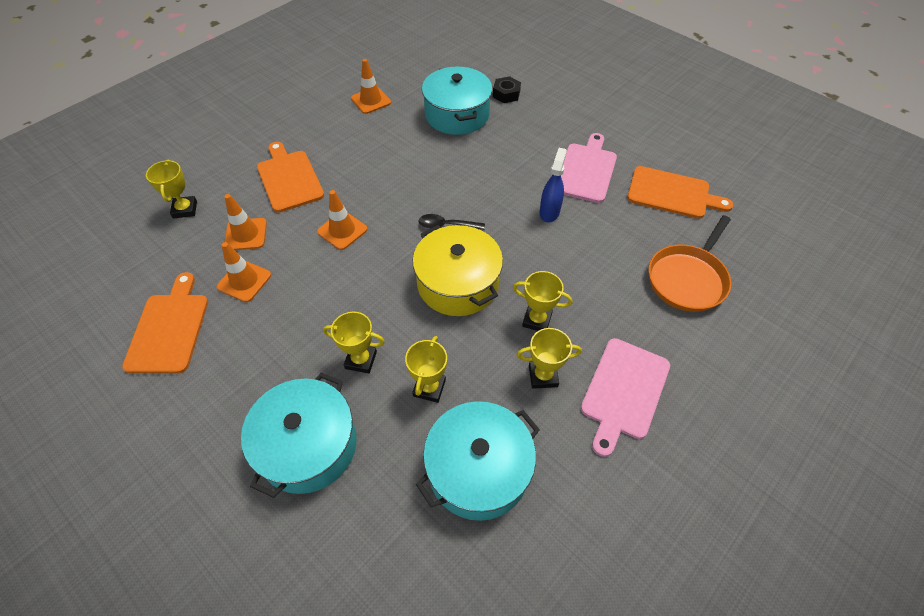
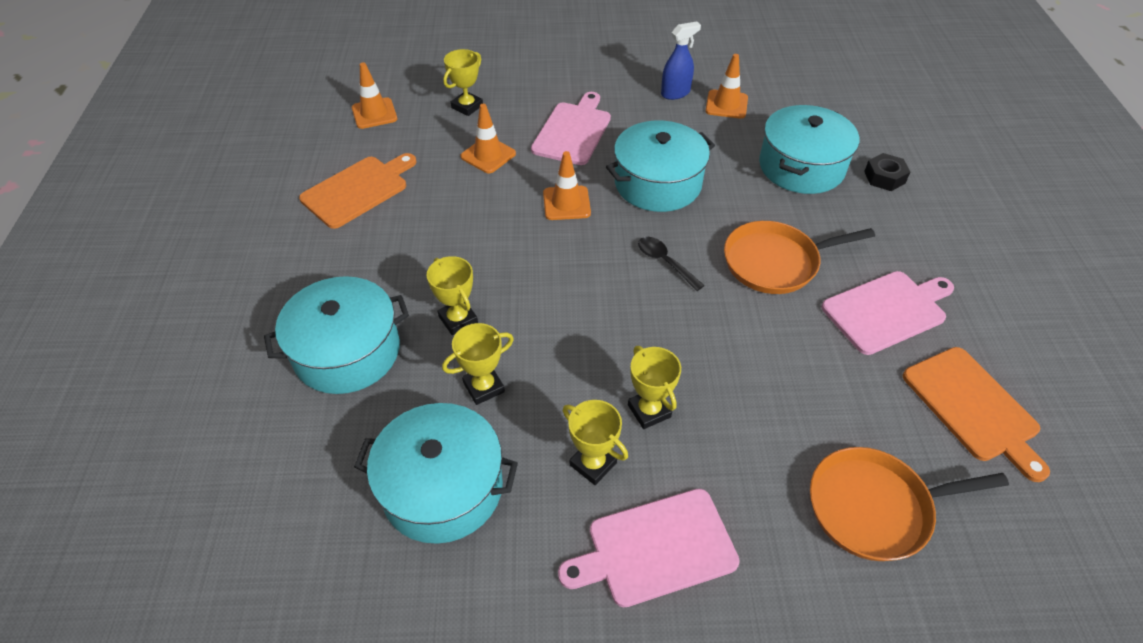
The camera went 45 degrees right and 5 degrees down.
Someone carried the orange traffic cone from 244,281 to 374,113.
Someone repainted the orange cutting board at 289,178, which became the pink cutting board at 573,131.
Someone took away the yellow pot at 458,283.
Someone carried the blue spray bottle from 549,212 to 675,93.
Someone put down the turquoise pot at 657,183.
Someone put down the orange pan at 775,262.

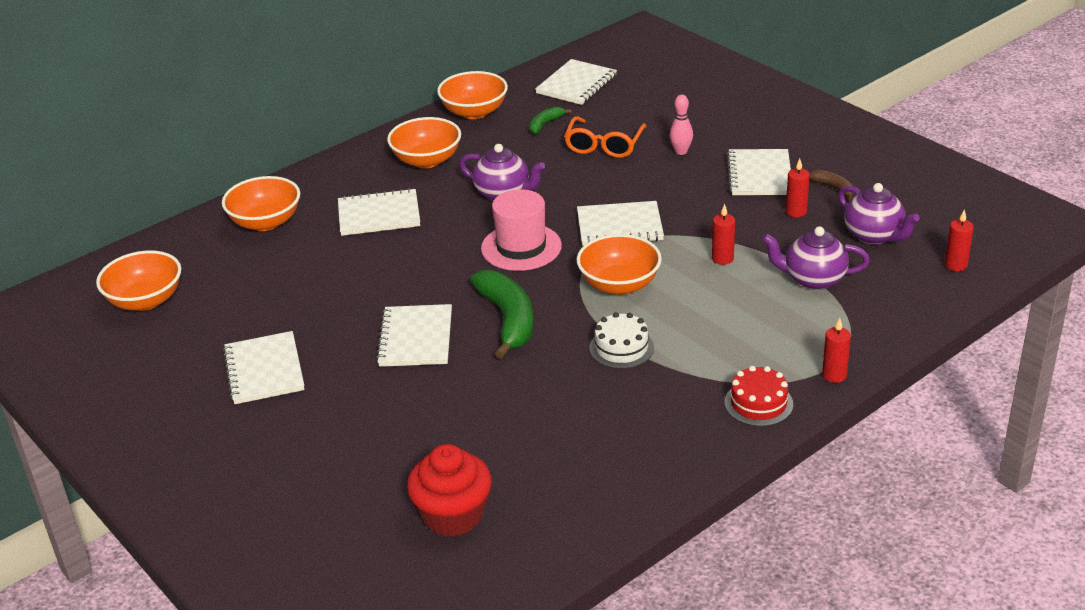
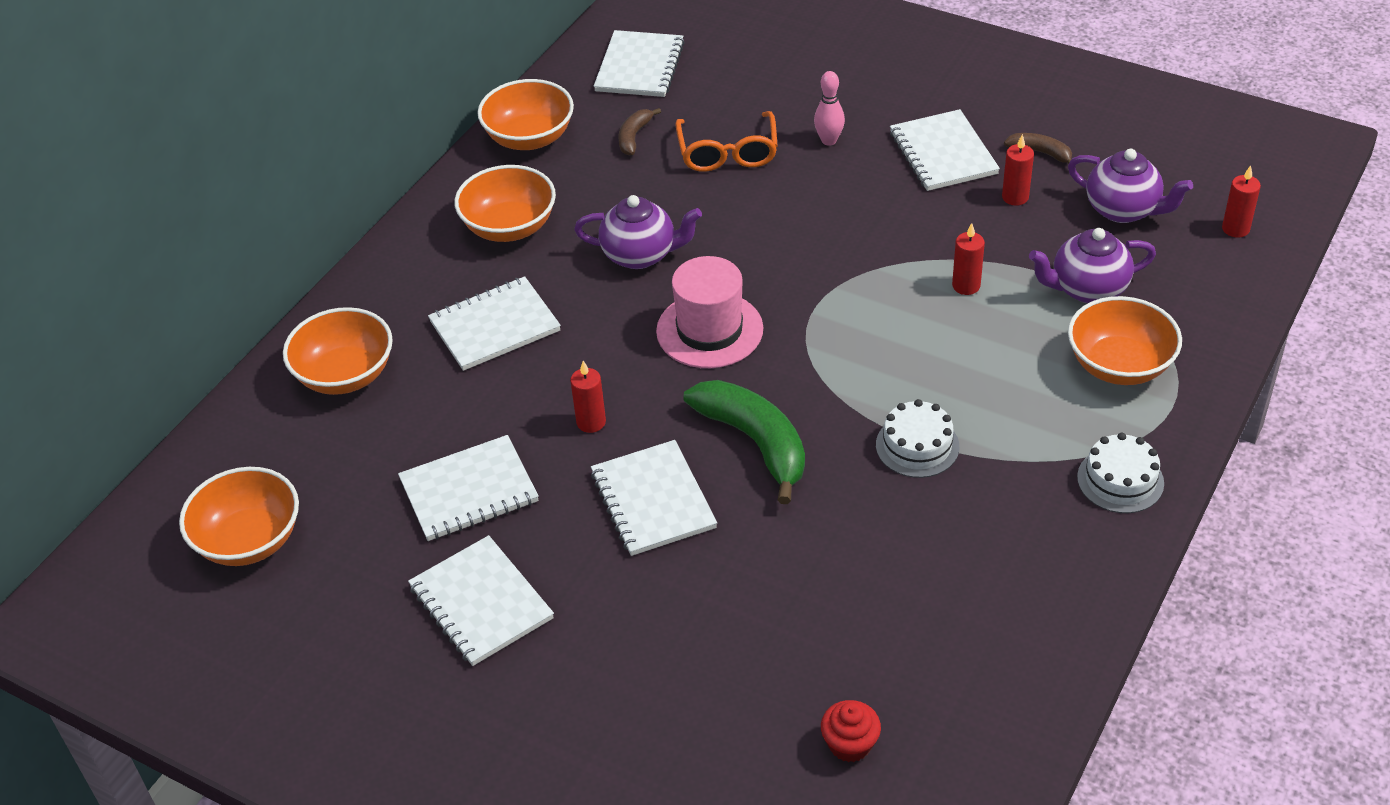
The camera went 20 degrees left and 10 degrees up.
Someone scaled the red cupcake at 453,515 by 0.55.
Someone repainted the green banana at 545,124, which became the brown banana at 634,137.
Someone carried the white notebook from 619,226 to 469,491.
Someone carried the orange bowl from 619,284 to 1119,365.
Someone repainted the red cake at 758,403, which became the white cake at 1120,480.
Someone carried the red candle from 834,375 to 591,422.

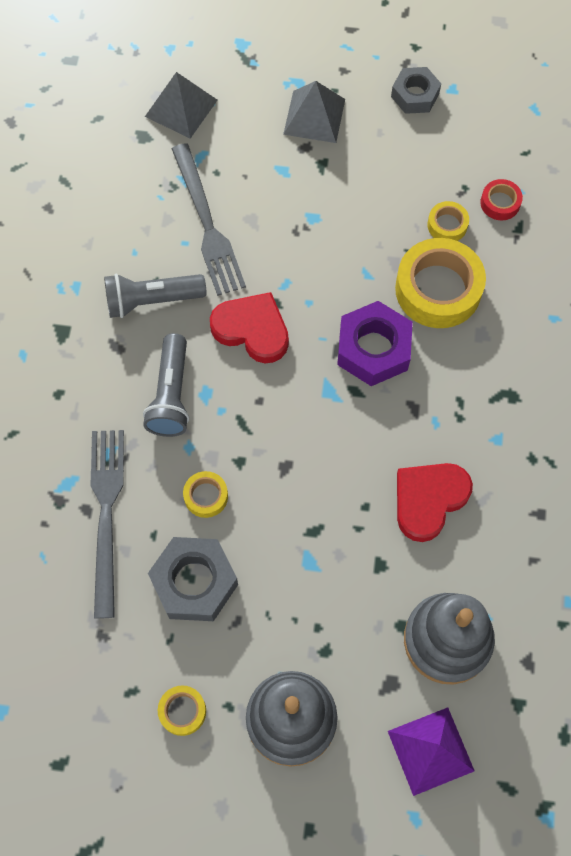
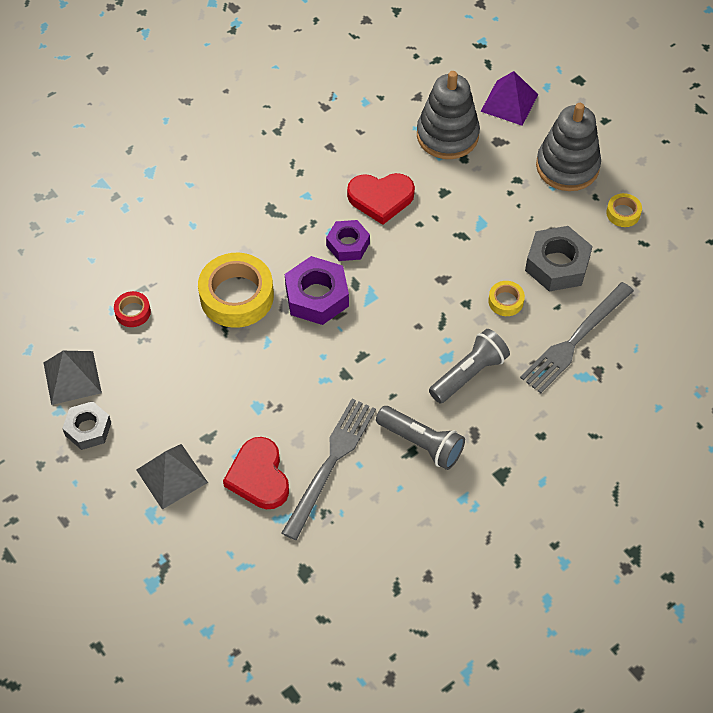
The camera went 135 degrees left and 10 degrees down.
Someone carried the grey pyramid from 181,108 to 72,377.
Someone carried the red heart from 252,330 to 259,477.
Someone took away the yellow tape at 447,225.
Someone put down the purple nut at 348,244.

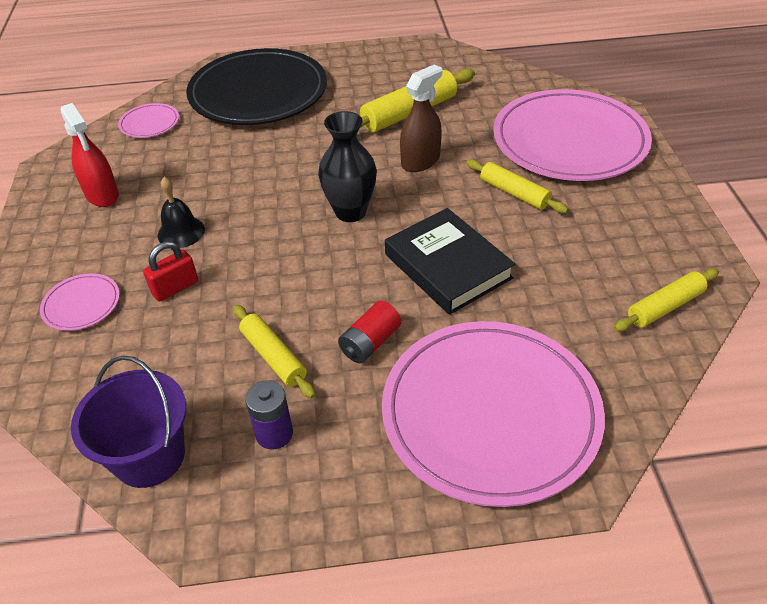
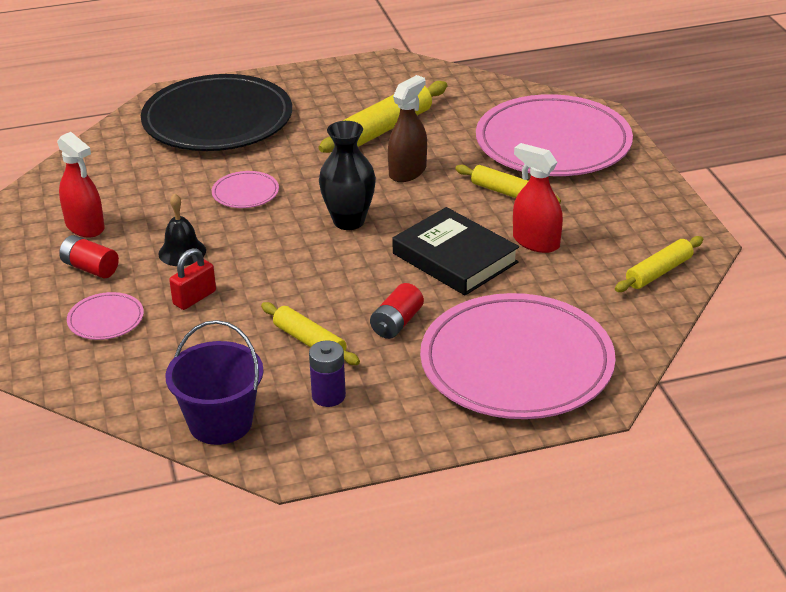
The camera went 10 degrees left and 10 degrees down.
Someone carried the pink plate from 149,123 to 245,193.
Someone put down the red battery at 90,268.
Someone put down the red spray bottle at 536,242.

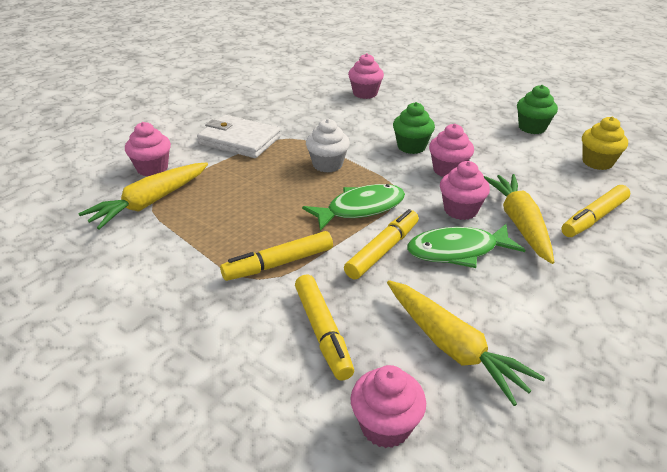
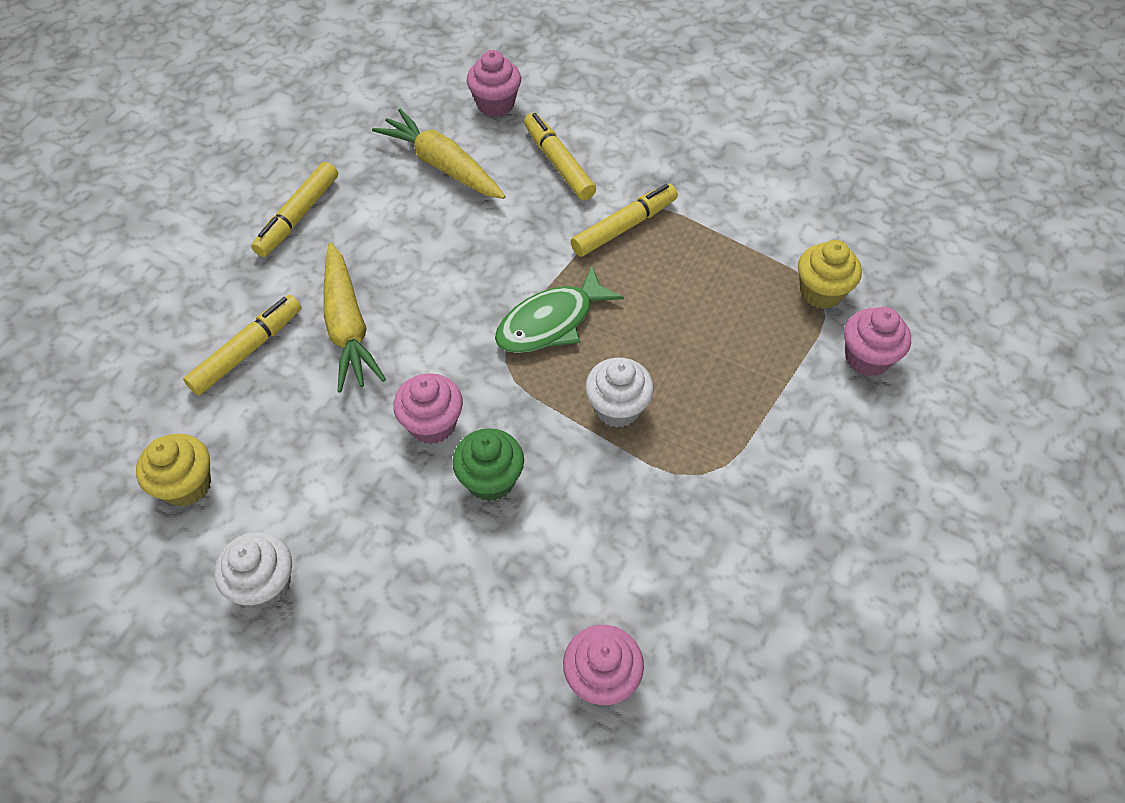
The camera went 170 degrees right and 20 degrees up.
Someone swapped the yellow carrot at 150,202 for the yellow cupcake at 821,292.
Someone took away the white wallet at 239,140.
Someone carried the yellow marker from 382,250 to 298,216.
Someone took away the green fish at 457,251.
Someone took away the pink cupcake at 460,210.
Someone repainted the green cupcake at 532,128, which became the white cupcake at 265,584.

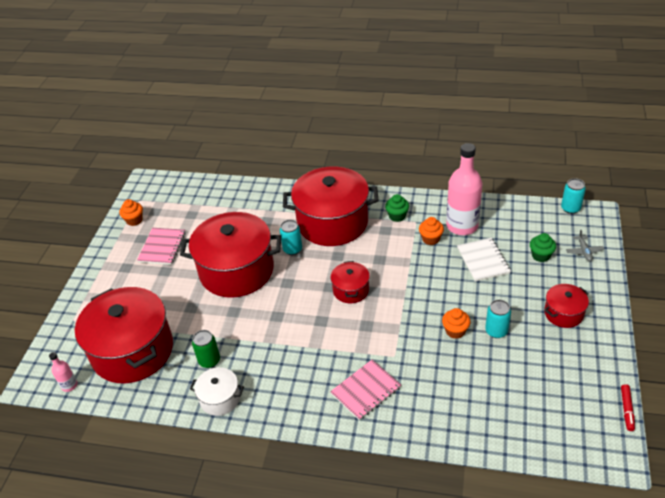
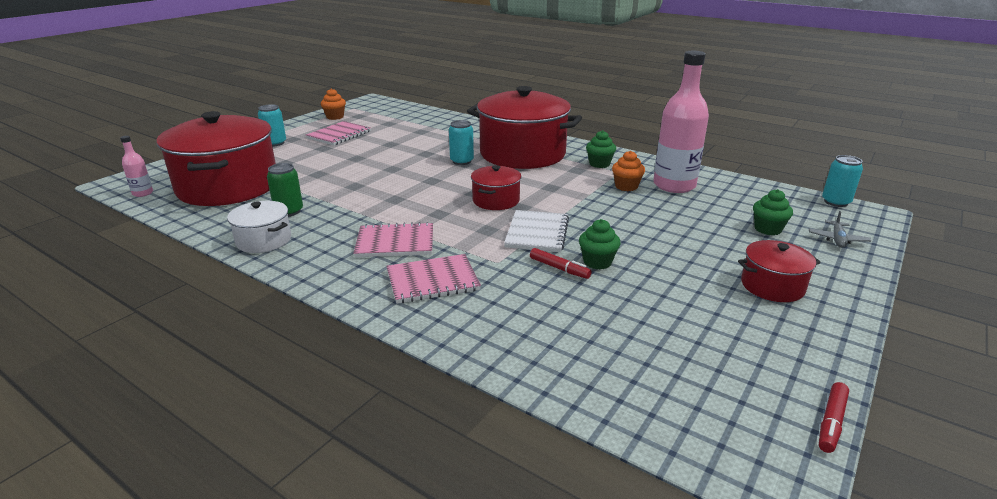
The camera went 20 degrees right and 15 degrees down.
Someone took away the red pot at 236,270.
Someone repainted the orange cupcake at 455,331, which became the green cupcake at 597,262.
Someone carried the white notebook from 483,260 to 537,233.
Someone carried the turquoise can from 496,331 to 275,143.
Someone put down the pink notebook at 395,242.
Someone put down the red marker at 559,268.

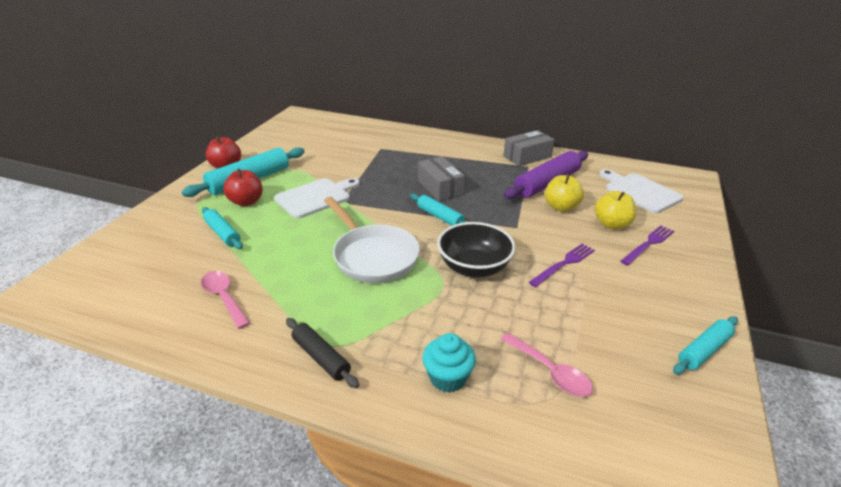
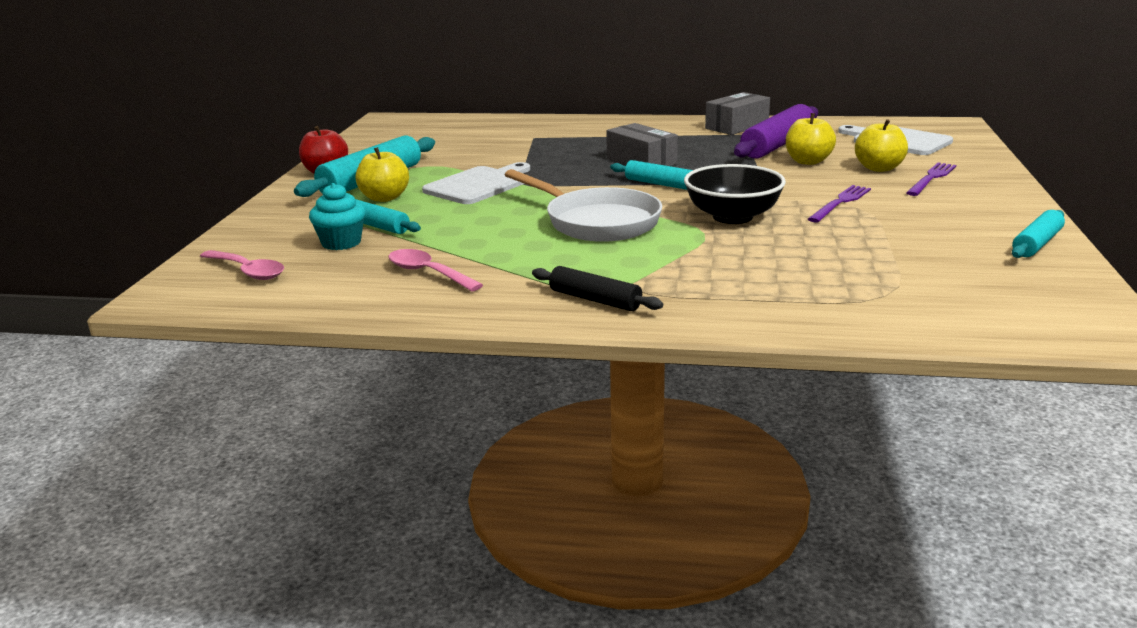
The camera went 10 degrees left and 10 degrees down.
Someone repainted the red apple at 246,202, which became the yellow apple at 384,198.
Someone carried the turquoise cupcake from 447,378 to 341,243.
Someone carried the pink spoon from 550,372 to 248,271.

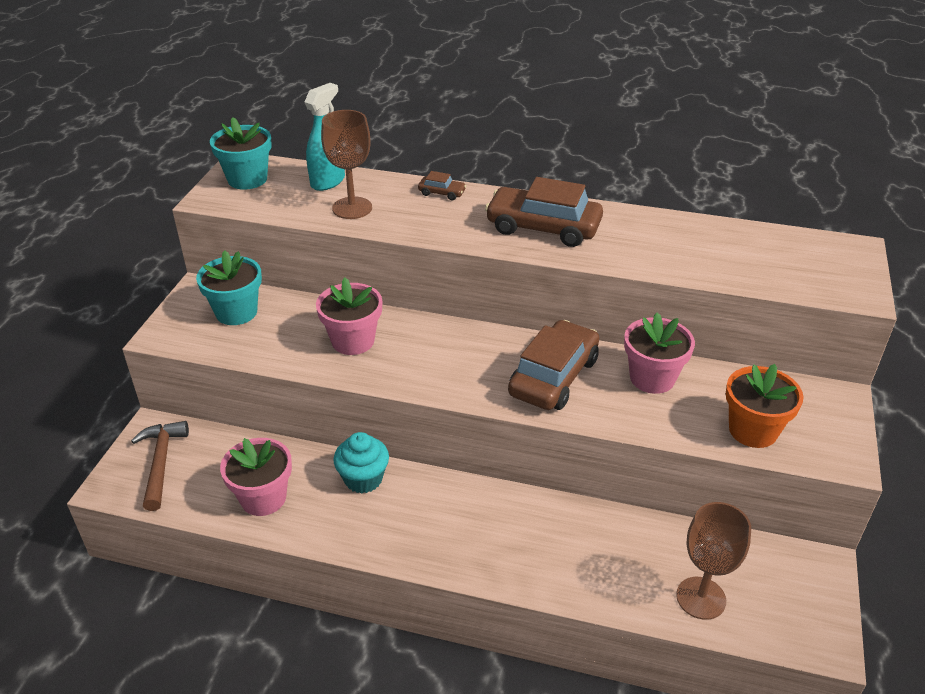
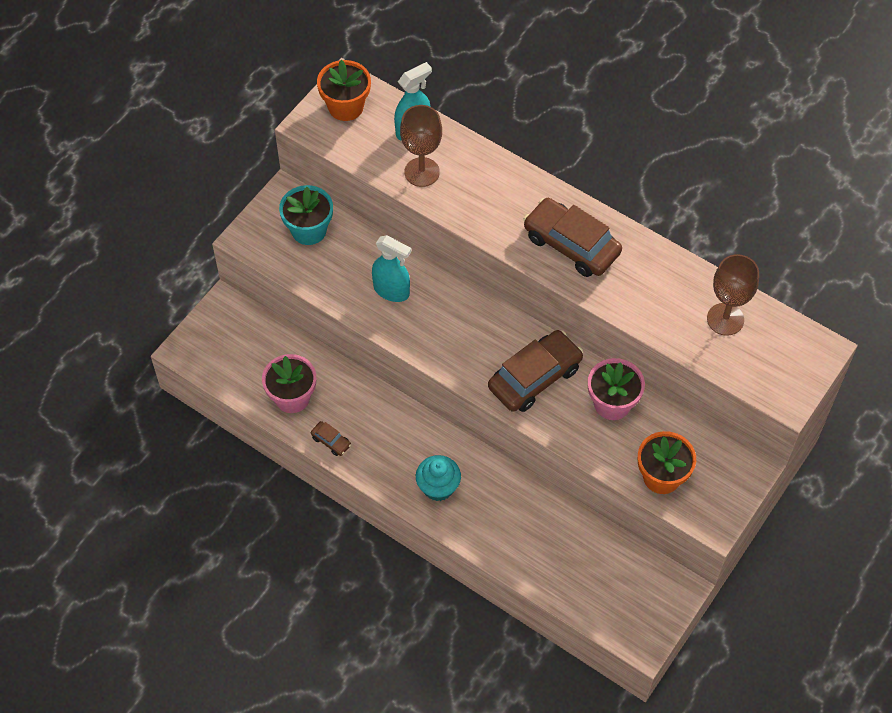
The camera went 20 degrees right and 20 degrees up.
Someone took away the brown hammer at 161,463.
Someone repainted the turquoise flower pot at 247,179, which became the orange flower pot at 346,107.
Someone swapped the pink flower pot at 353,341 for the turquoise spray bottle at 392,291.
Someone carried the turquoise cupcake from 363,479 to 438,487.
Someone carried the brown car from 442,193 to 331,441.
Someone carried the brown goblet from 701,598 to 725,319.

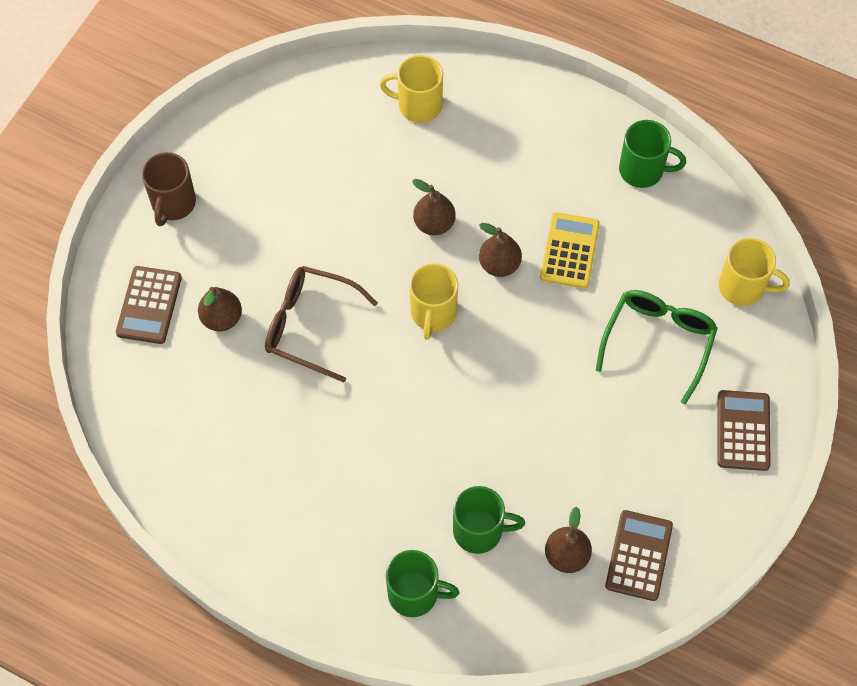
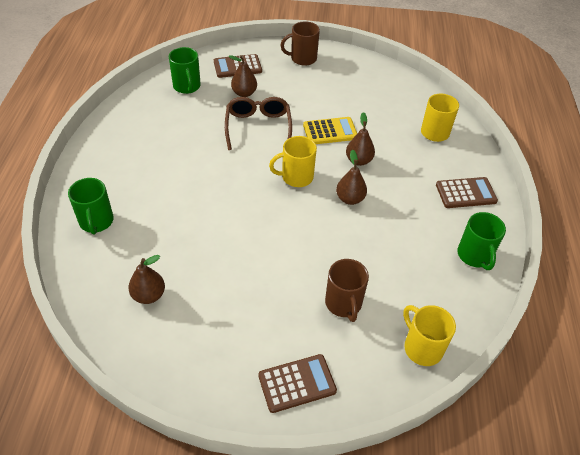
The camera went 65 degrees right and 15 degrees down.
Someone carried the green mug from 479,531 to 187,86.
Someone carried the yellow calculator from 569,251 to 330,131.
Someone swapped the green glasses at 658,341 for the brown mug at 343,304.
Someone carried the brown calculator from 638,555 to 465,193.
Someone rotated the yellow mug at 743,287 by 150 degrees clockwise.

